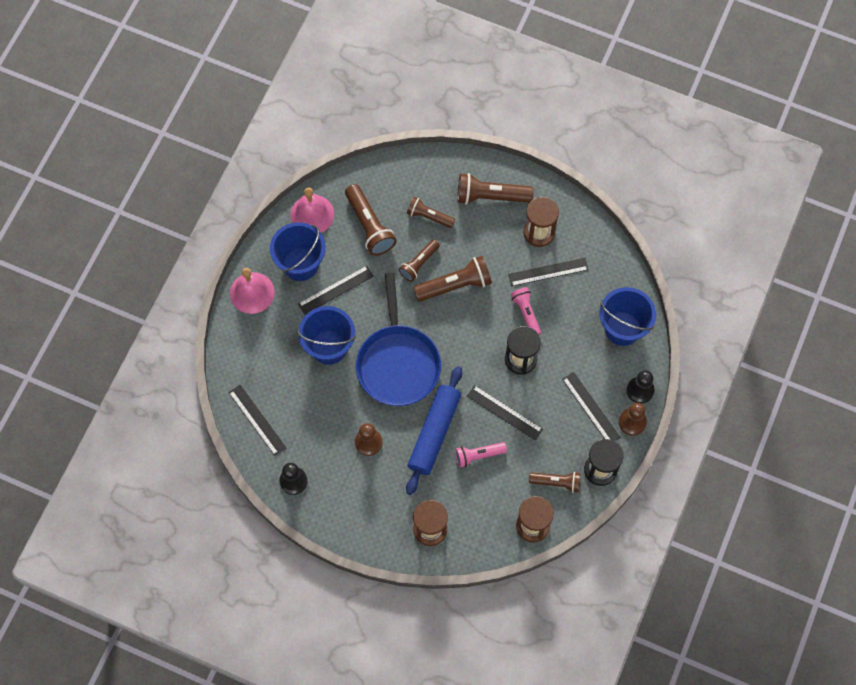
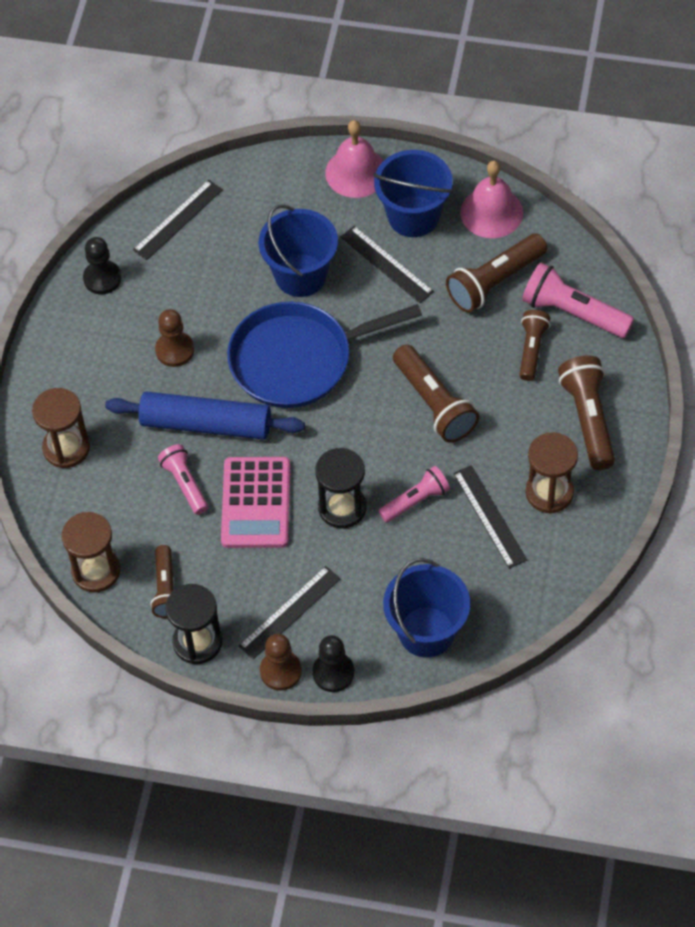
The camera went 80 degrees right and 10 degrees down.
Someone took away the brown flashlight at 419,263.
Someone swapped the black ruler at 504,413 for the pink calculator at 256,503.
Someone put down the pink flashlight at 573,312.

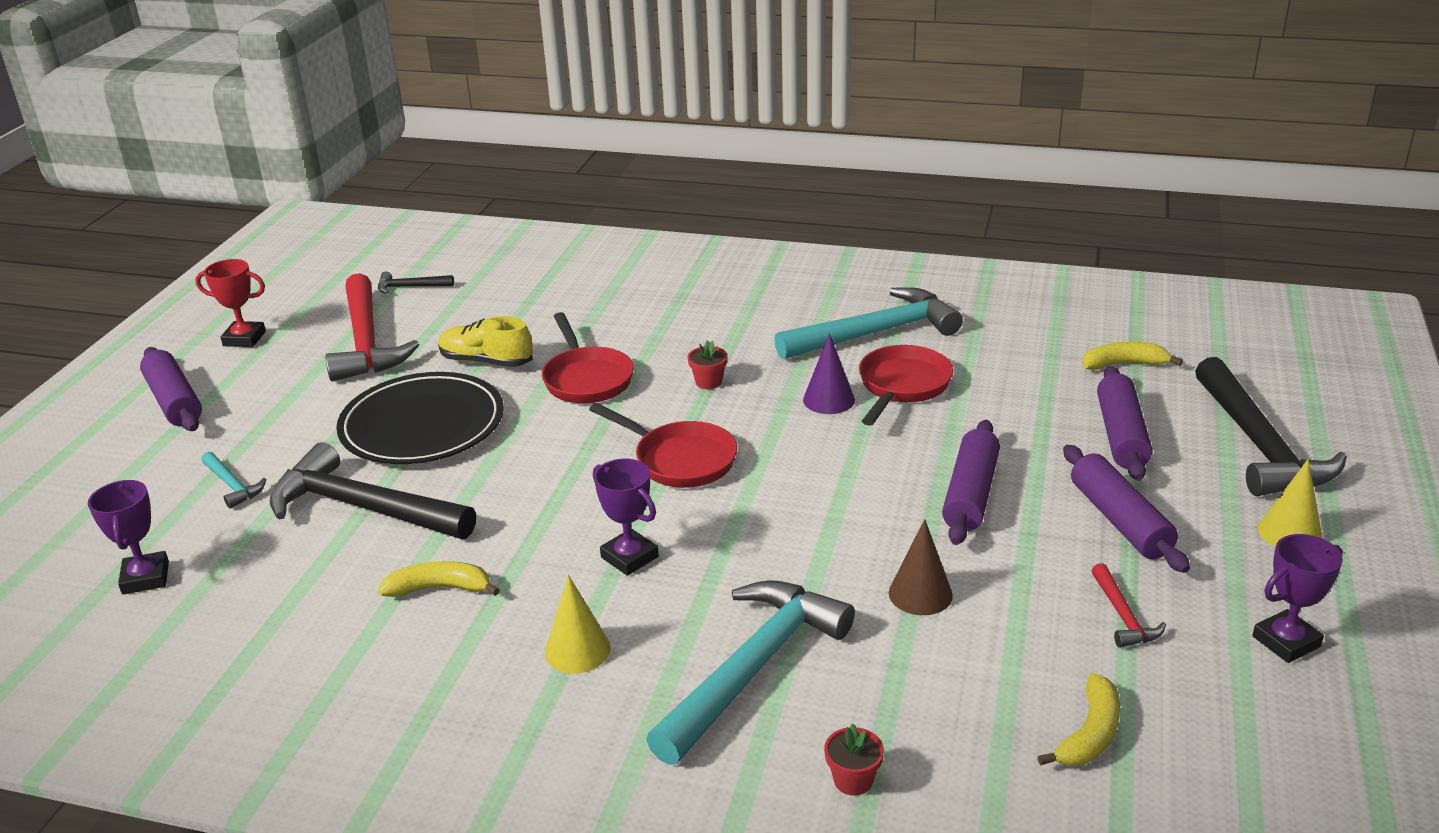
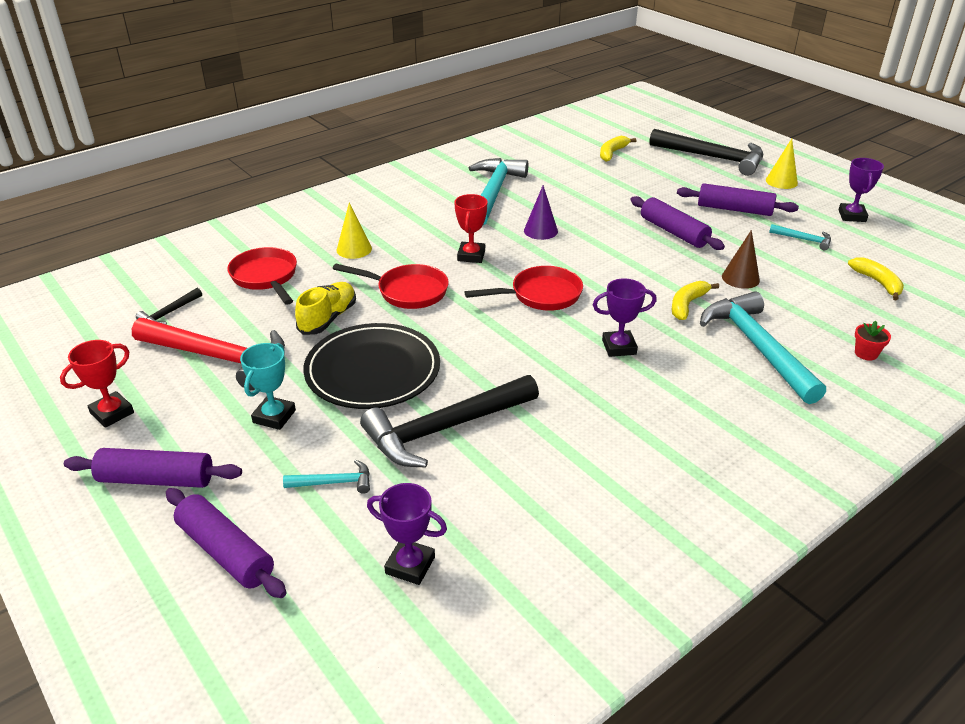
The camera went 55 degrees left and 5 degrees up.
Someone carried the yellow banana from 440,588 to 687,305.
Someone rotated the yellow shoe at 486,361 by 150 degrees clockwise.
Someone carried the yellow cone from 577,650 to 354,249.
Someone swapped the red flower pot at 708,382 for the red trophy at 471,256.
Someone carried the red pan from 902,386 to 266,277.
Someone repainted the red hammer at 1123,615, which became the turquoise hammer at 803,239.
Someone carried the purple rolling pin from 1121,435 to 226,551.
Someone put down the turquoise trophy at 274,416.

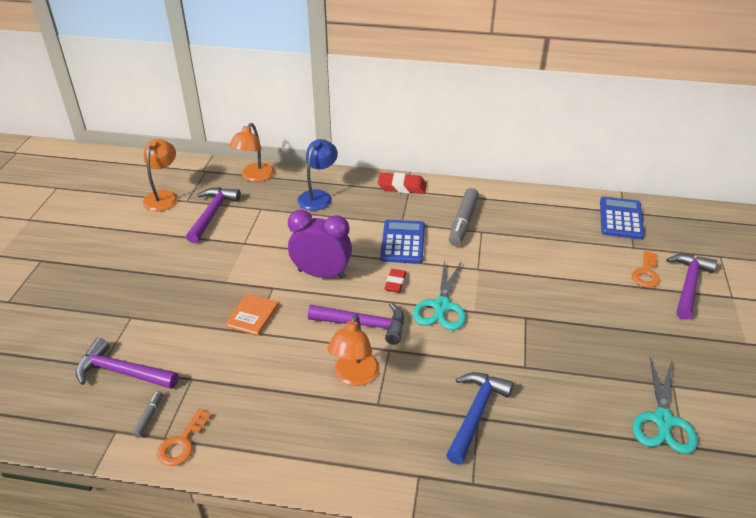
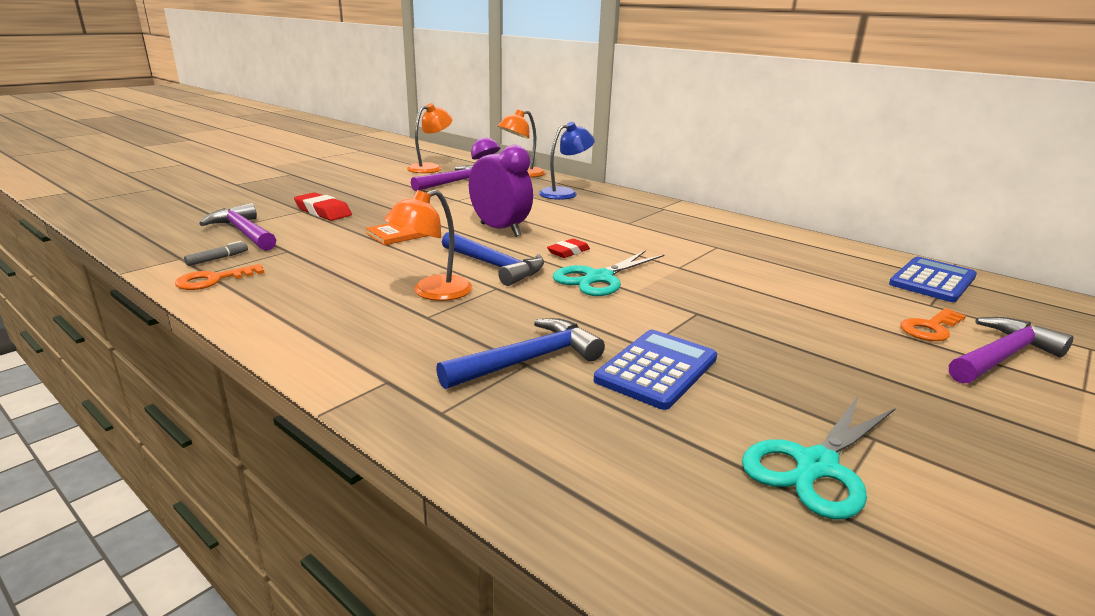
The camera went 30 degrees right and 15 degrees down.
Someone repainted the purple hammer at 364,324, which became the blue hammer at 495,266.
Someone carried the red eraser from 402,187 to 323,211.
Someone carried the blue calculator from 403,242 to 656,369.
Someone took away the grey marker at 463,222.

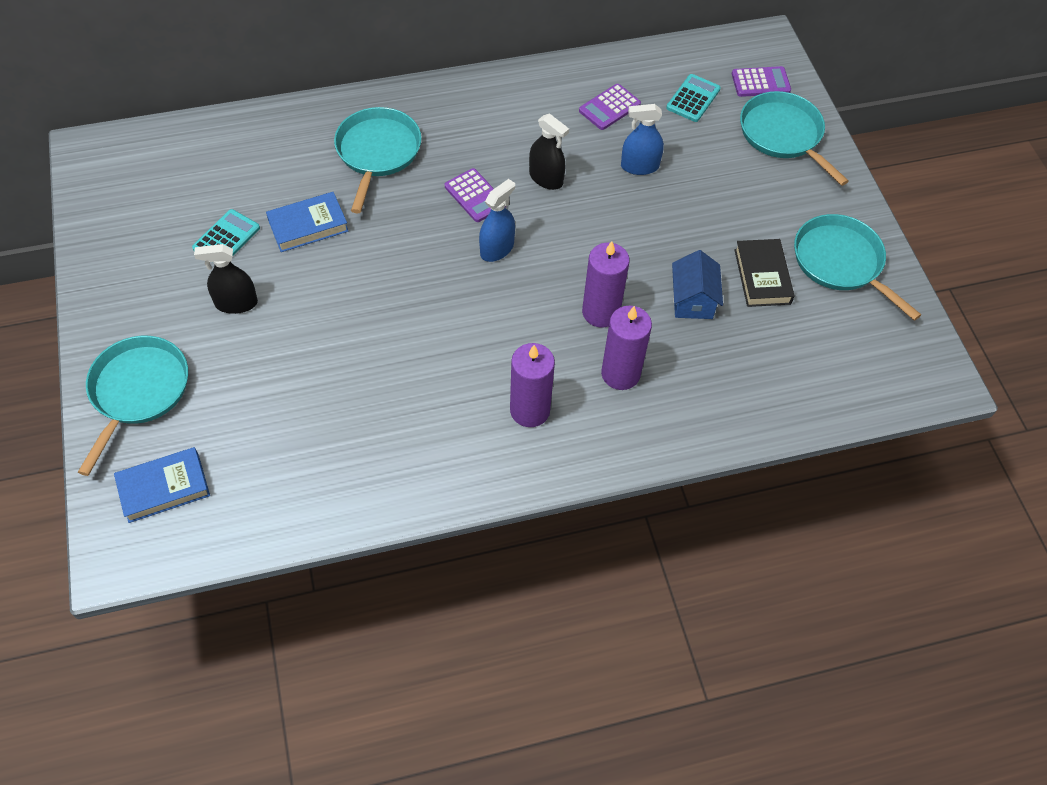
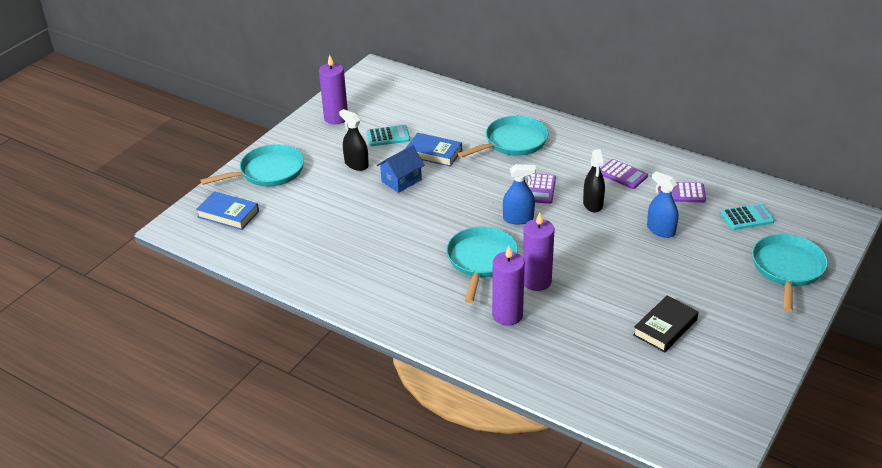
The camera went 50 degrees right and 20 degrees down.
Someone carried the purple candle from 530,410 to 336,118.
Someone carried the blue house from 692,300 to 401,181.
Someone carried the purple calculator from 760,82 to 622,175.
Someone carried the turquoise pan from 840,262 to 481,260.

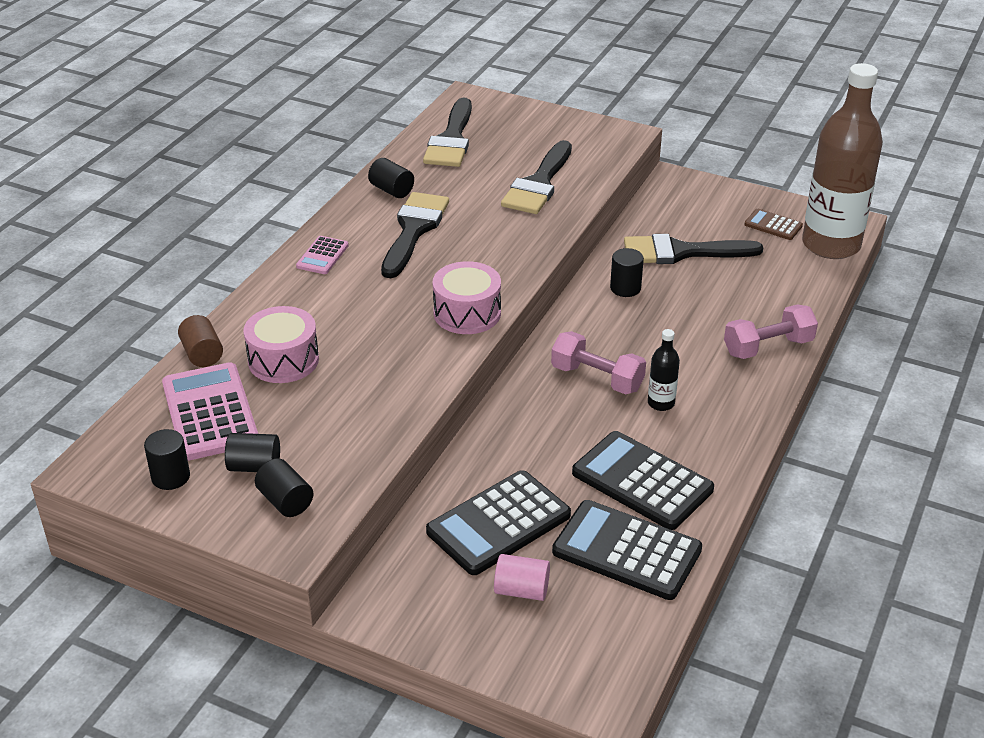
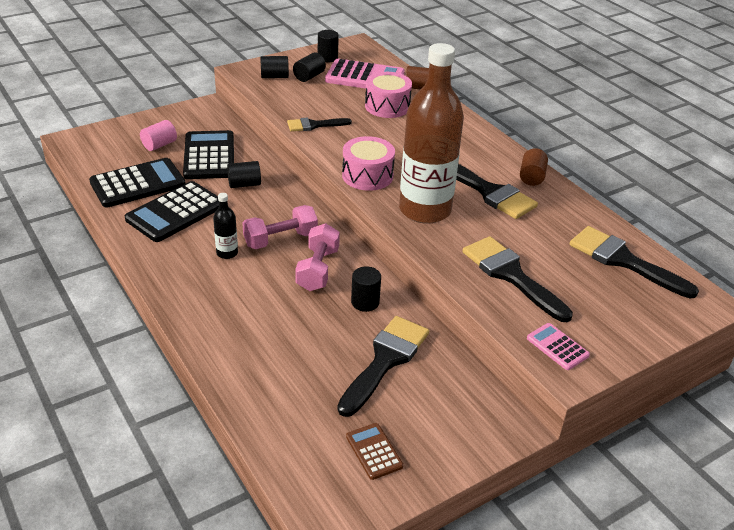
The camera went 120 degrees right and 0 degrees up.
Someone carried the pink calculator from 322,256 to 557,347.
Someone carried the black cylinder from 391,190 to 244,184.
Someone rotated the black calculator at 642,481 by 150 degrees clockwise.
Someone carried the pink dumbbell from 768,347 to 317,269.
Someone rotated the brown calculator at 773,225 by 90 degrees counterclockwise.
Someone carried the brown bottle from 831,245 to 425,210.
Someone put down the black brush at 314,125.
Someone put down the brown cylinder at 531,177.

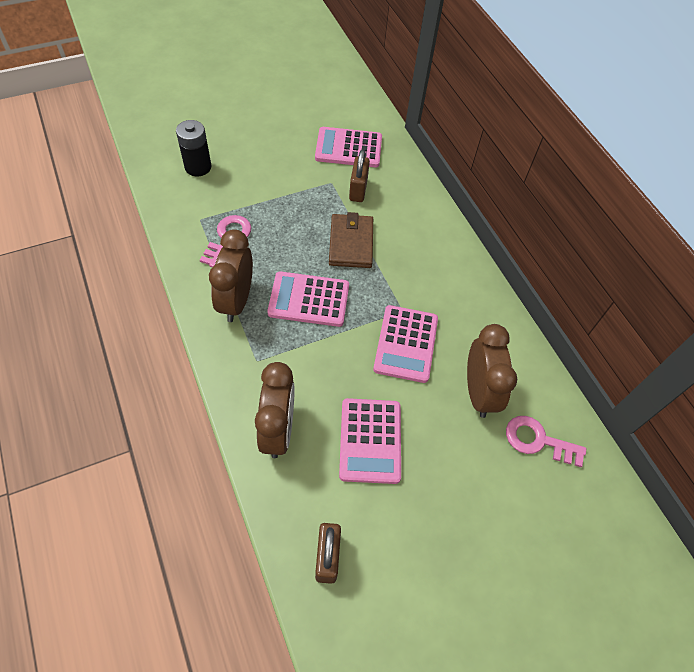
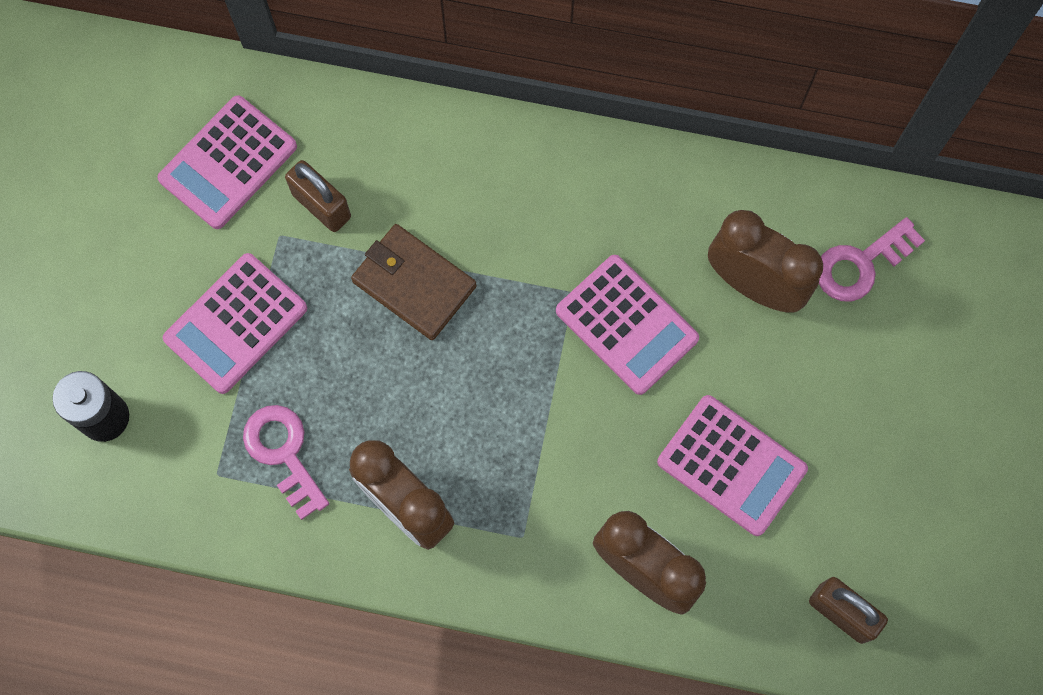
The camera went 50 degrees left and 15 degrees up.
Someone carried the pink calculator from 309,299 to 236,323.

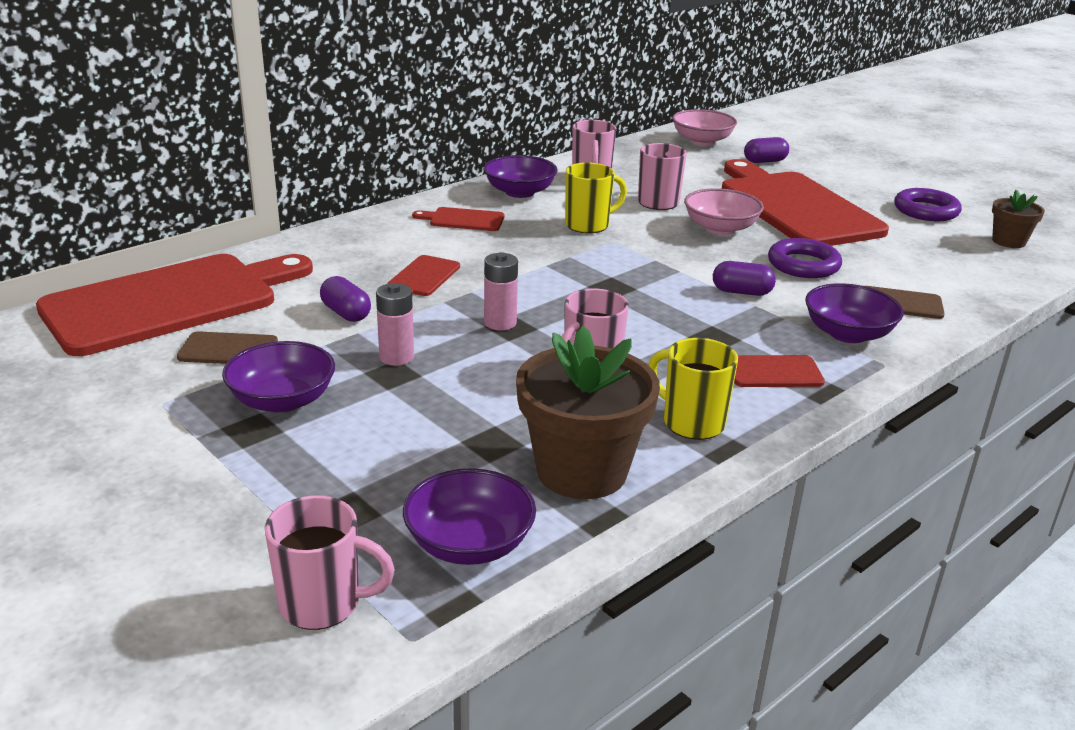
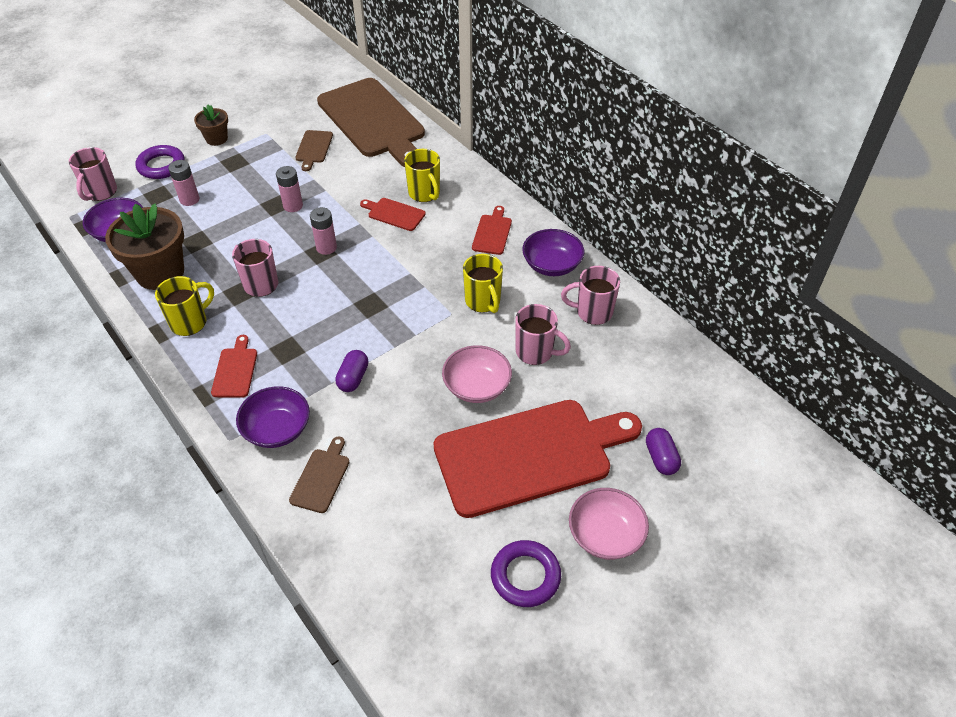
The camera went 95 degrees right and 20 degrees up.
Someone repainted the red cutting board at 169,302, which became the brown cutting board at 373,121.
Someone took away the purple bowl at 282,400.
Someone took away the purple capsule at 346,313.
Someone carried the pink bowl from 702,141 to 605,535.
Someone carried the purple ring from 803,265 to 161,166.
Someone carried the brown flower pot from 1008,241 to 216,139.
Someone put down the pink battery at 189,199.
Someone put down the yellow mug at 424,193.

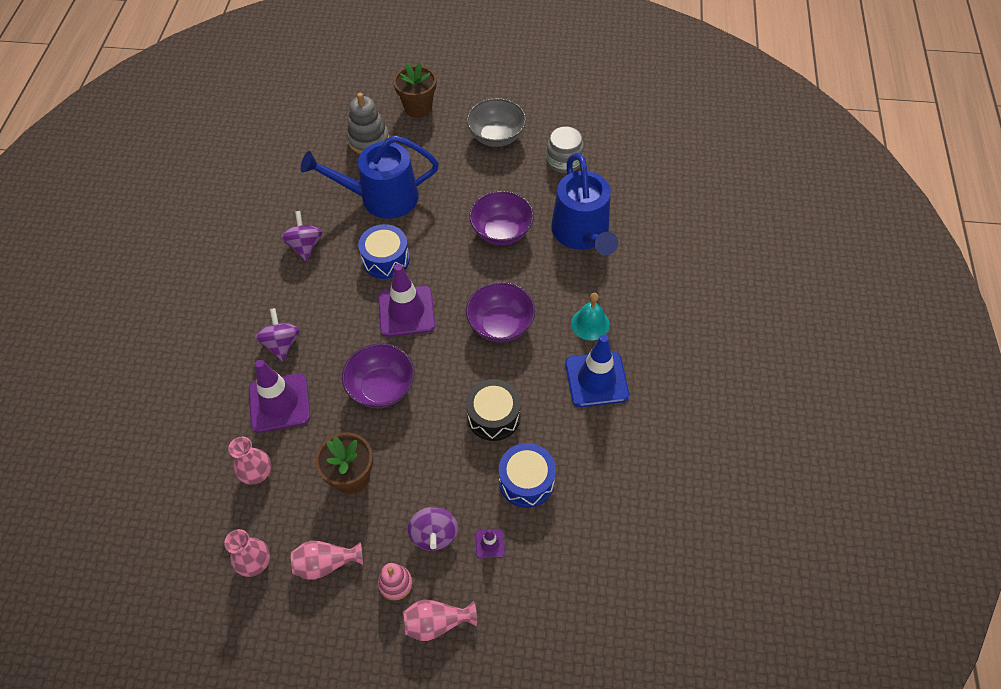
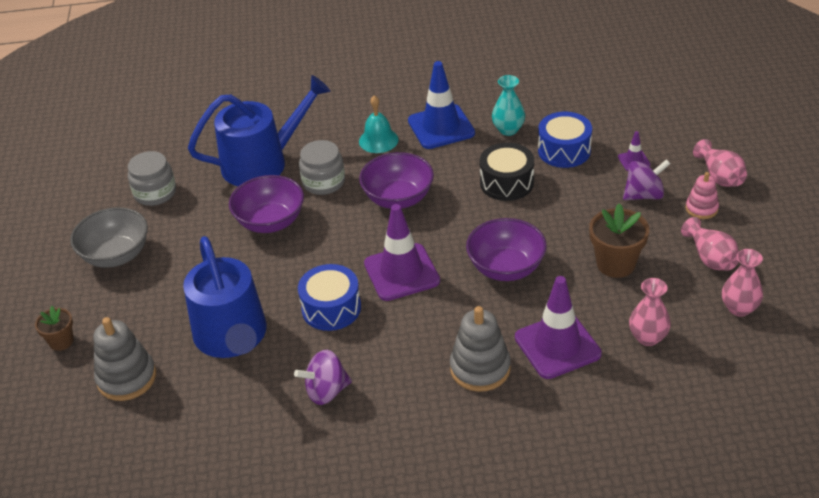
The camera went 100 degrees left and 15 degrees down.
Someone swapped the purple spinning top at 281,344 for the grey stacking toy at 480,368.
Someone scaled the brown flower pot at 418,107 by 0.61.
Someone put down the grey jar at 323,182.
Someone put down the turquoise vase at 508,130.

